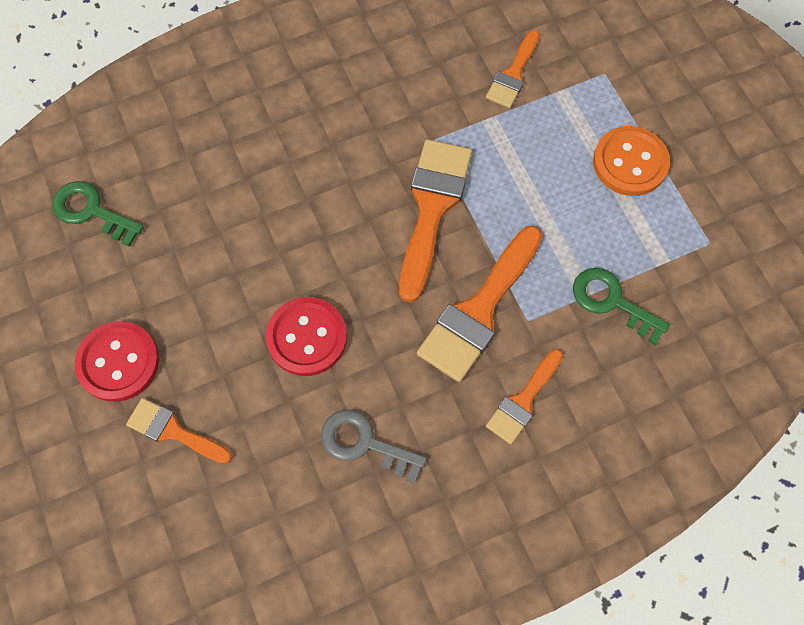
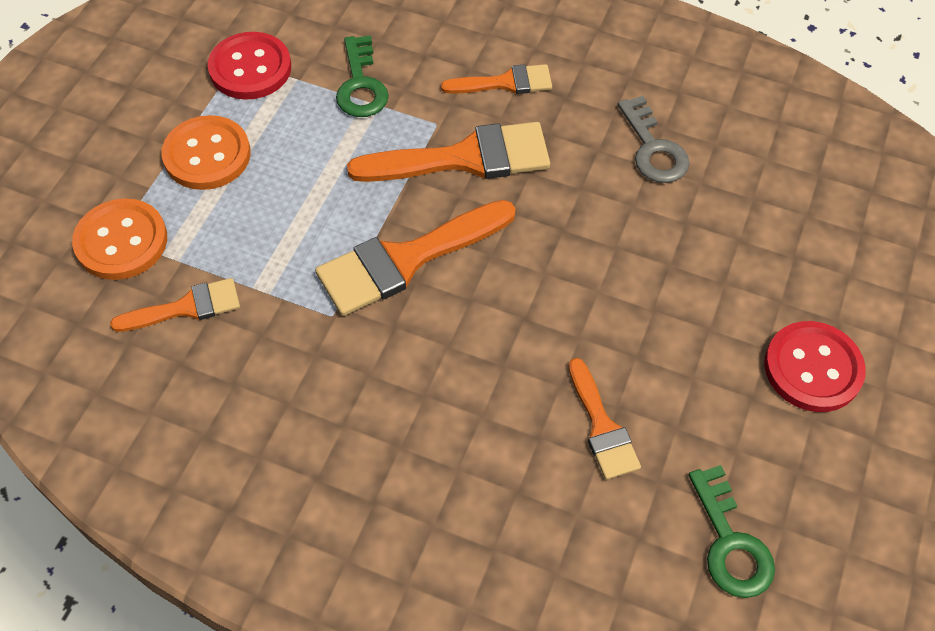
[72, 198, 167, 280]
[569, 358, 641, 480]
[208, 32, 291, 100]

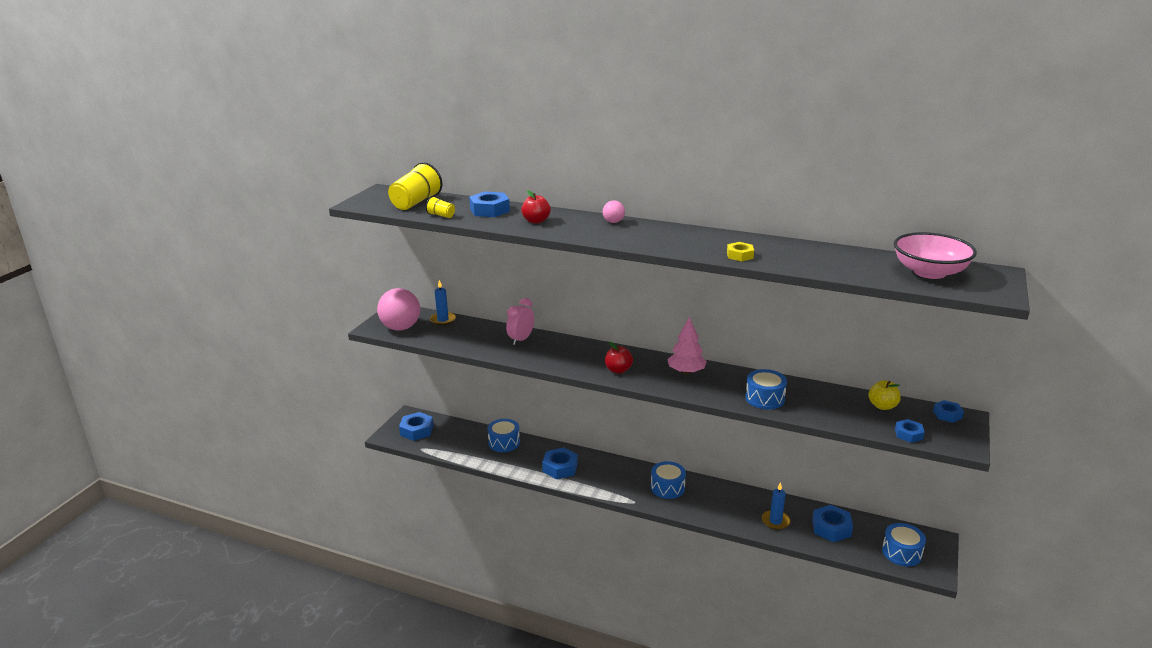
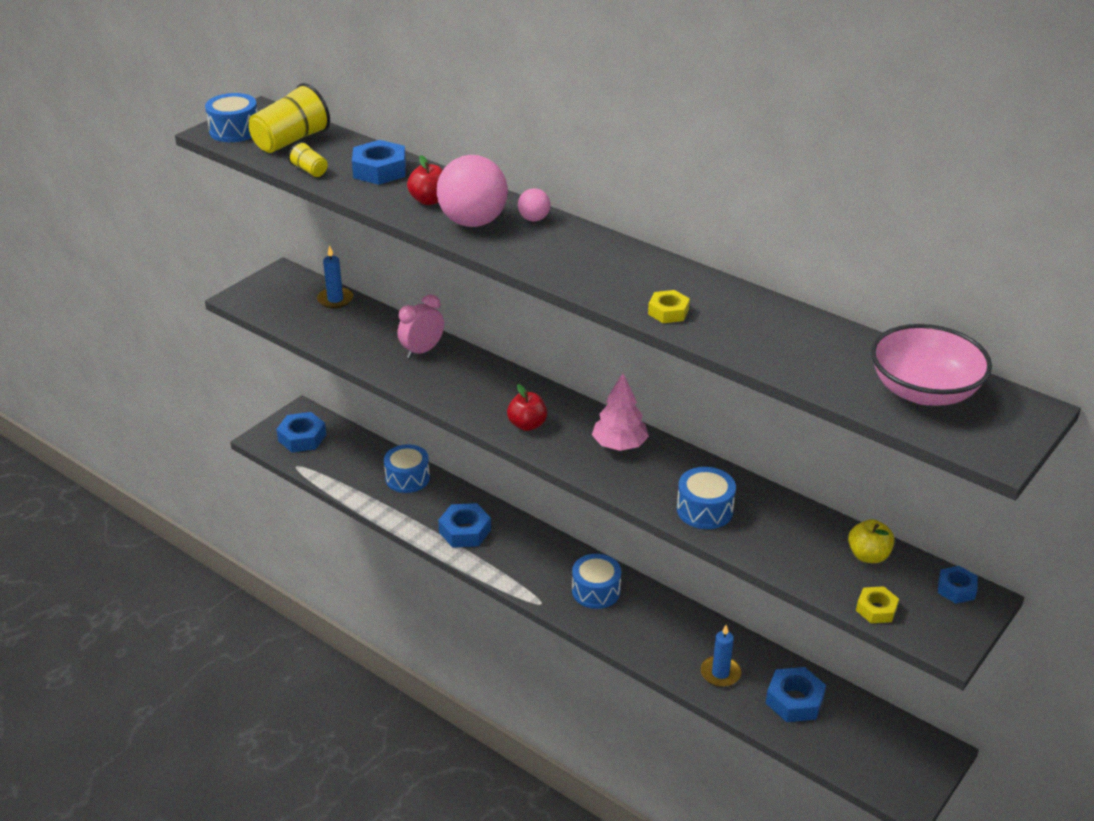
[437, 155, 508, 227]
[205, 93, 258, 142]
[856, 586, 899, 623]

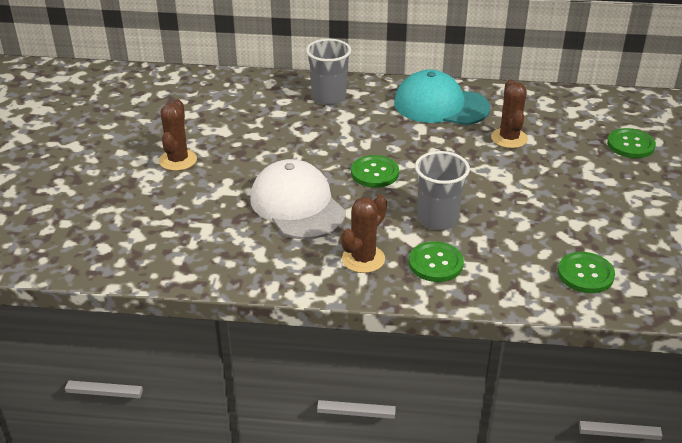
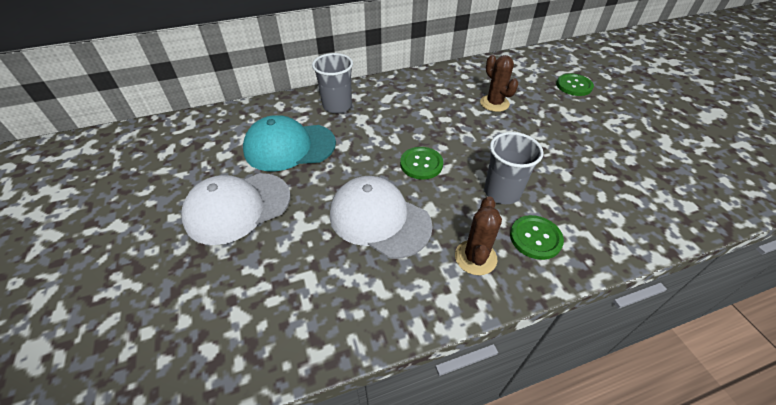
[558, 252, 615, 293] (first image)
[243, 115, 336, 171]
[181, 173, 291, 245]

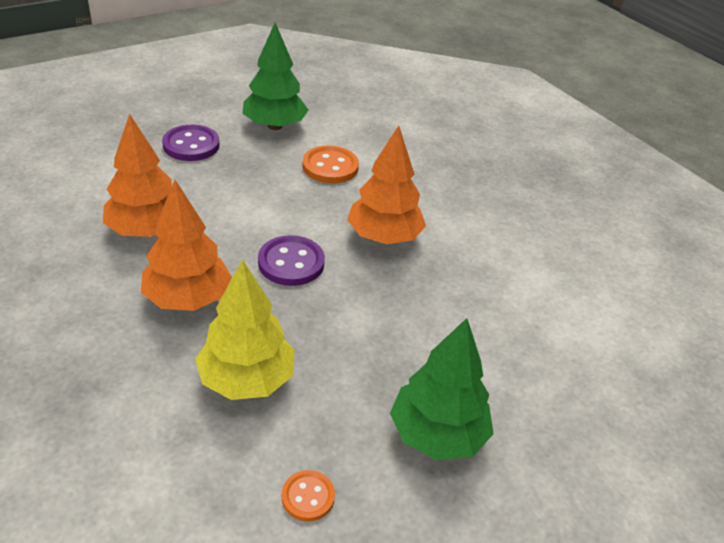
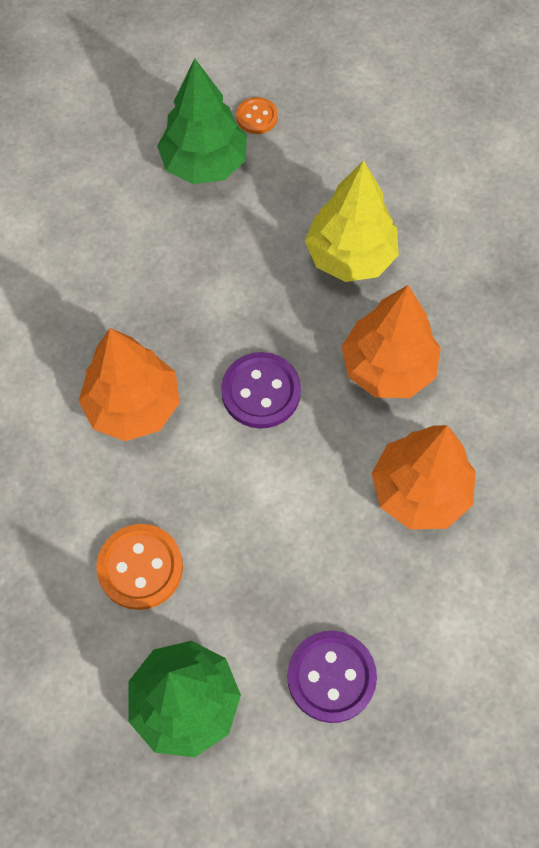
[236, 97, 278, 134]

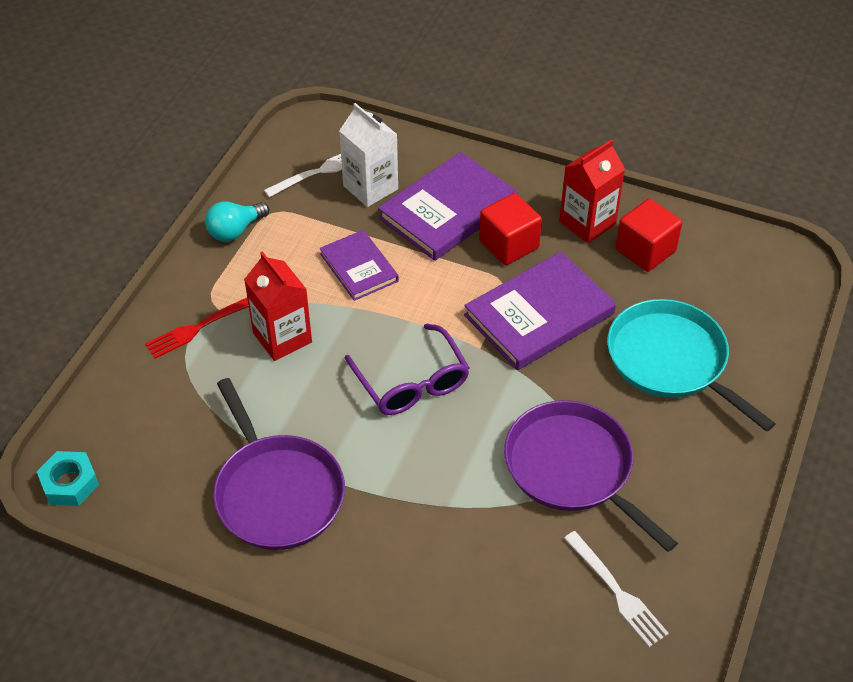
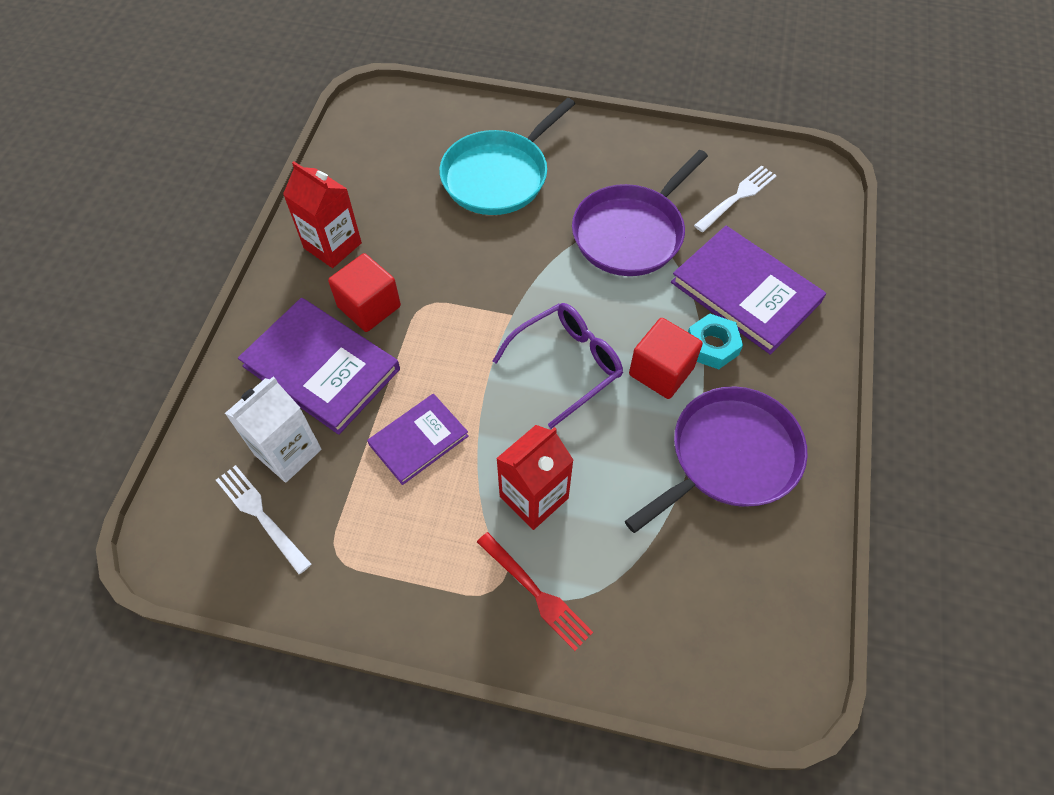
[205, 201, 269, 242] (first image)
[688, 313, 743, 369]
[671, 226, 826, 355]
[629, 318, 703, 399]

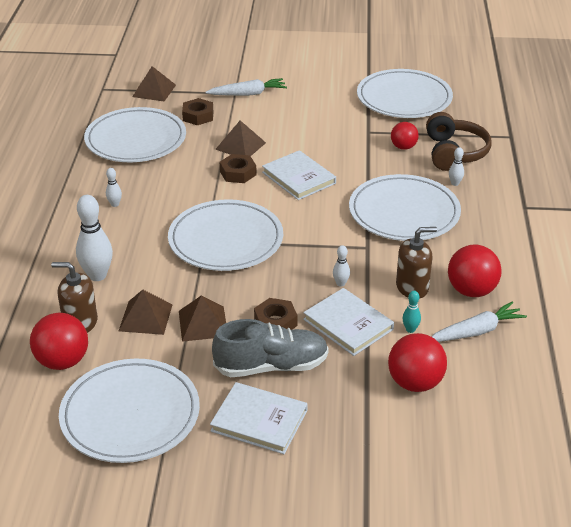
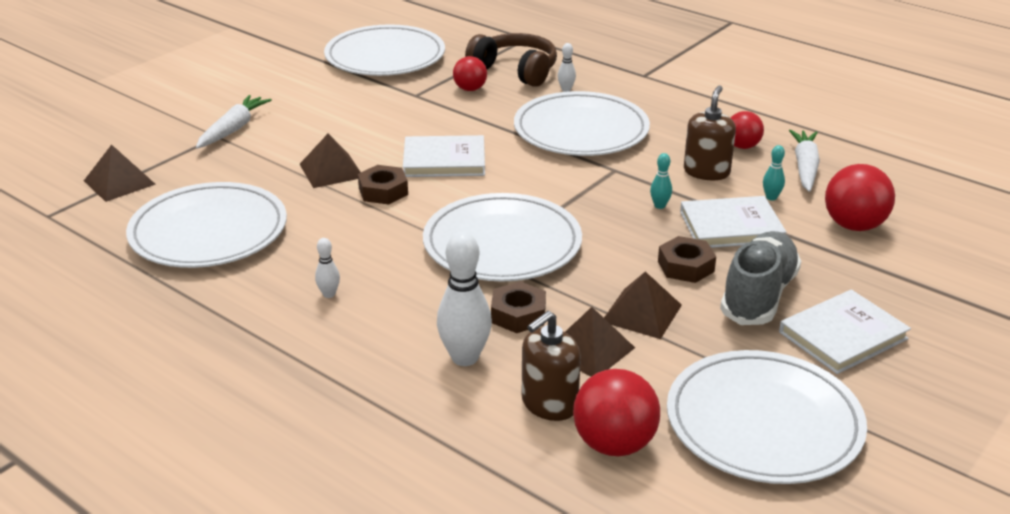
[491, 281, 546, 333]
[650, 153, 672, 209]
[731, 111, 764, 149]

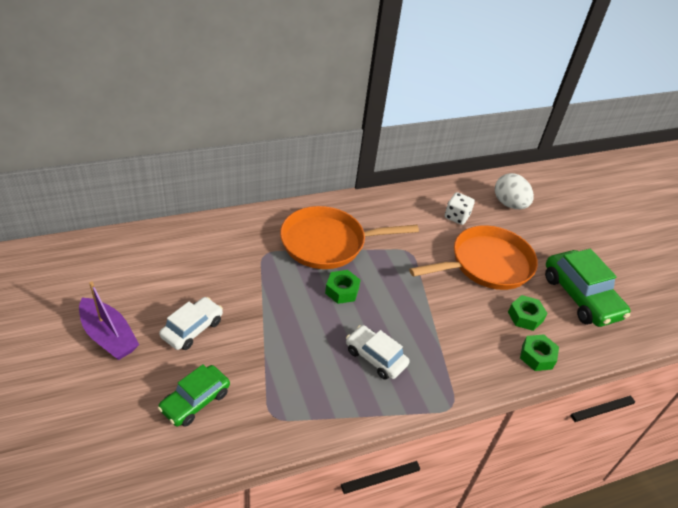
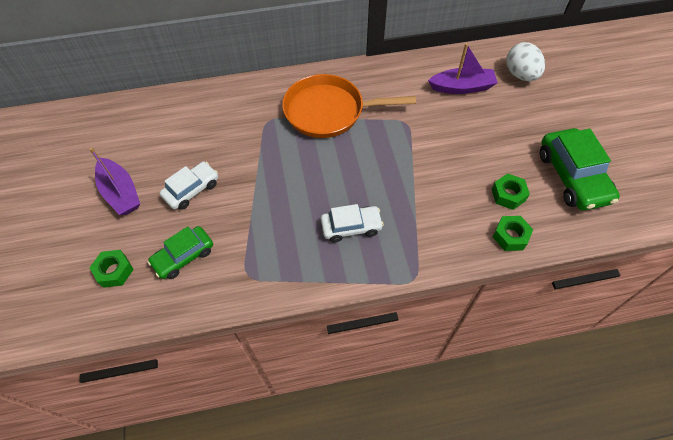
[409, 225, 538, 290] (first image)
[89, 250, 134, 288]
[428, 43, 498, 94]
[321, 204, 384, 242]

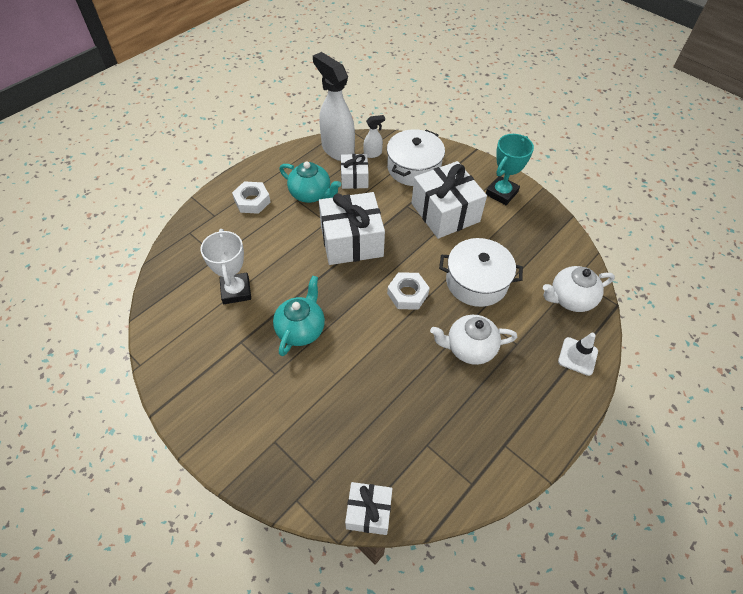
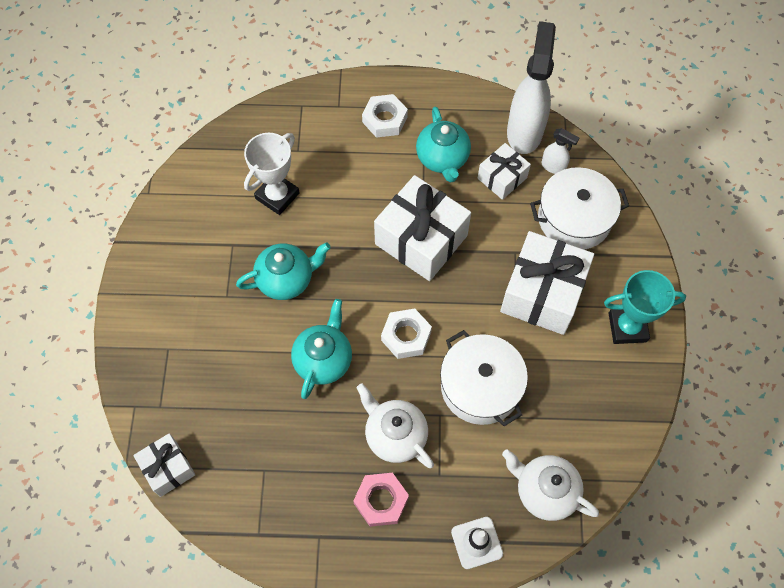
[291, 299, 352, 399]
[353, 473, 409, 527]

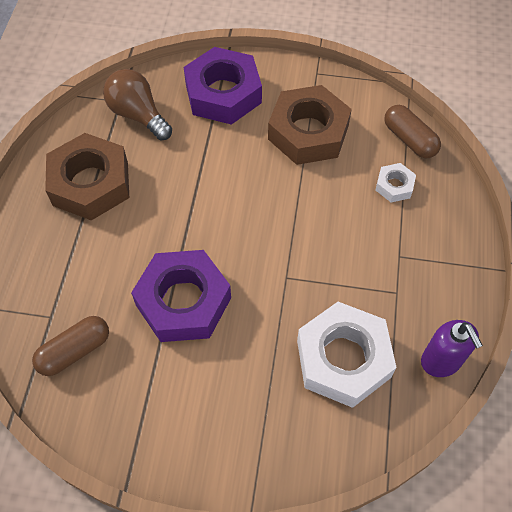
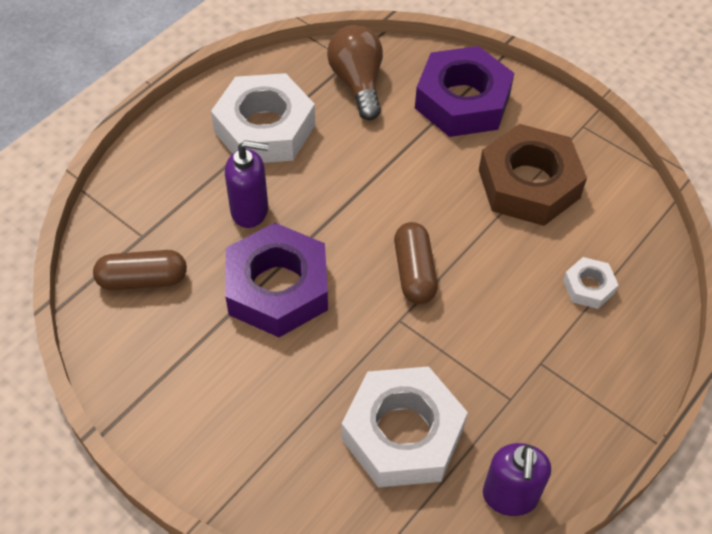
[225, 140, 269, 228]
[394, 222, 438, 304]
[211, 73, 315, 163]

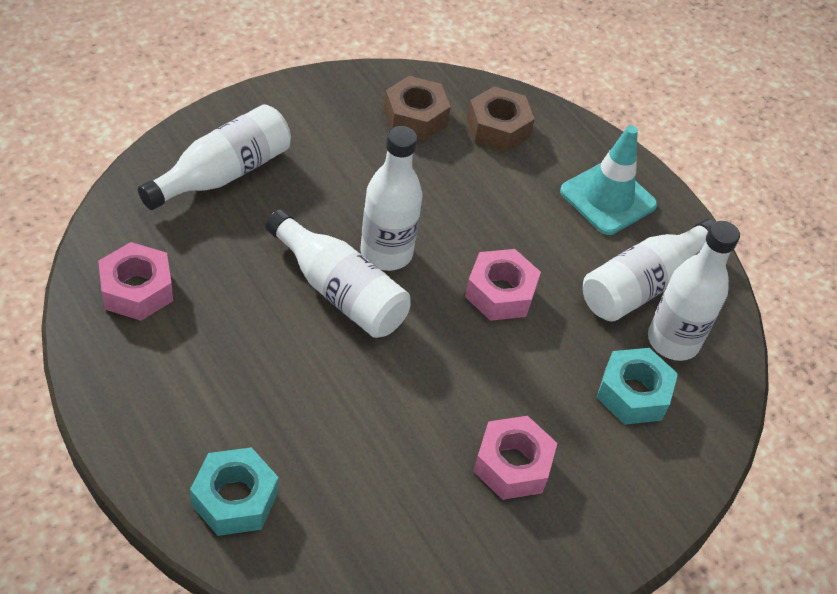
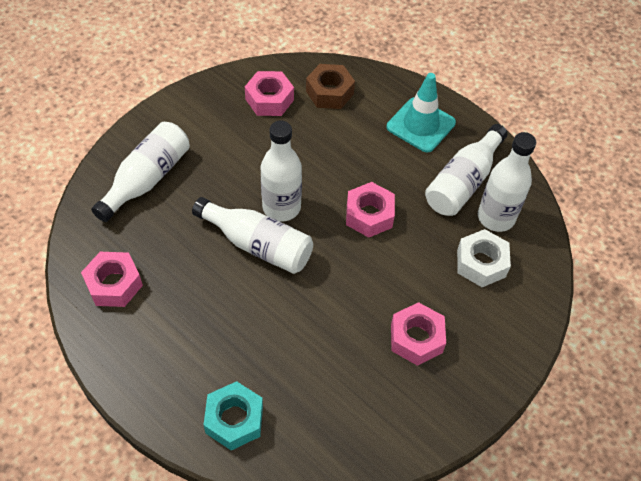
[245, 71, 294, 116]
[457, 229, 511, 287]

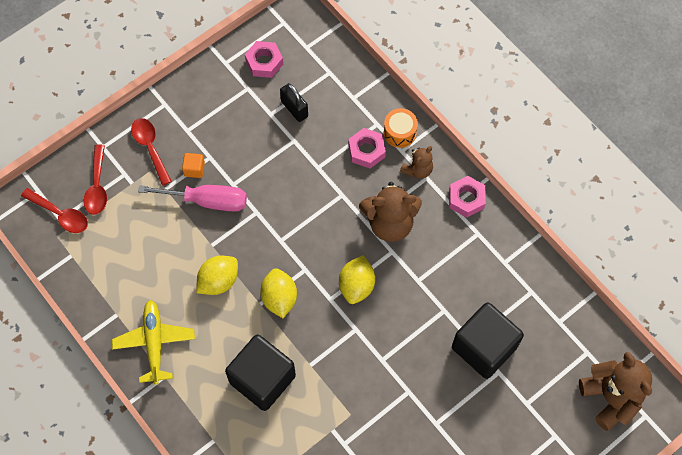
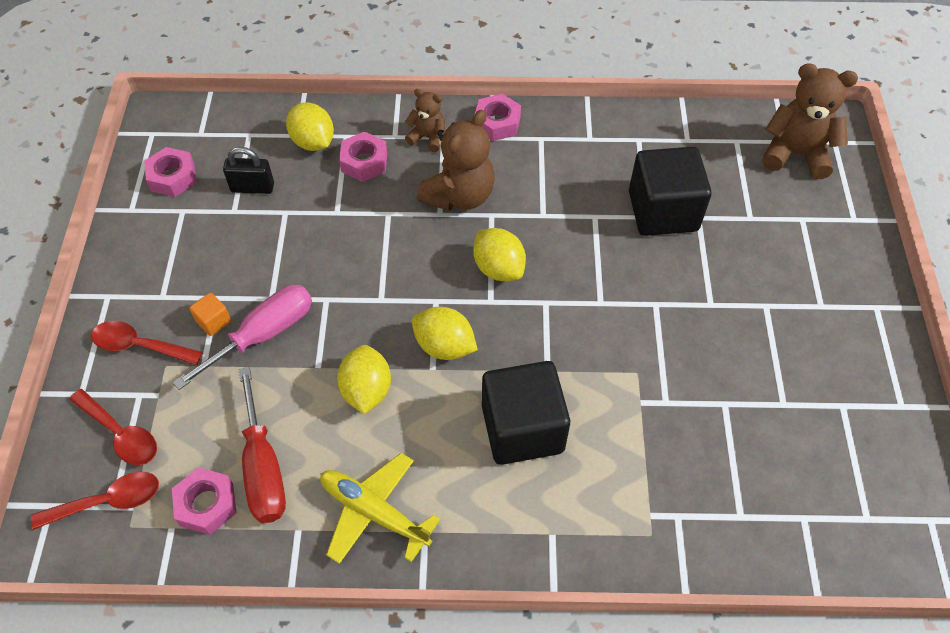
[384, 108, 418, 148] (first image)
[172, 467, 237, 535]
[239, 367, 286, 523]
[286, 102, 334, 151]
[405, 89, 445, 152]

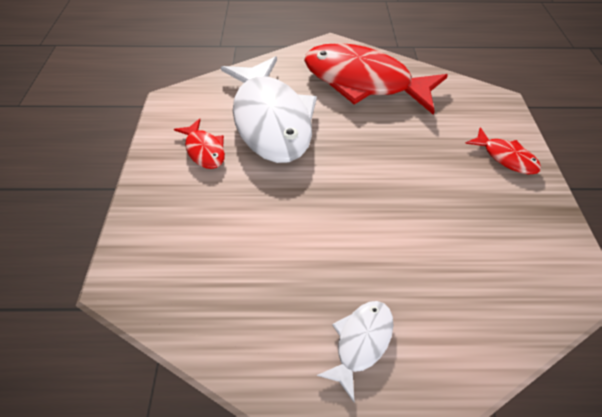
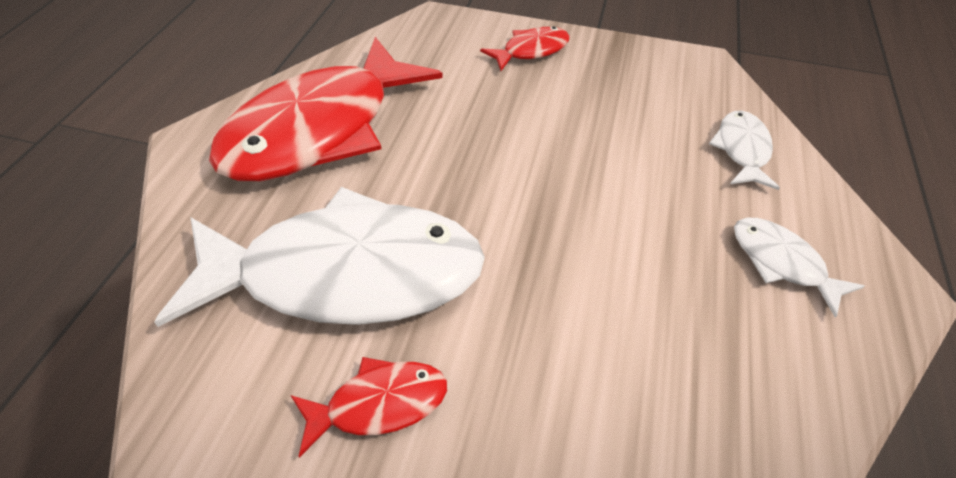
[709, 110, 780, 190]

